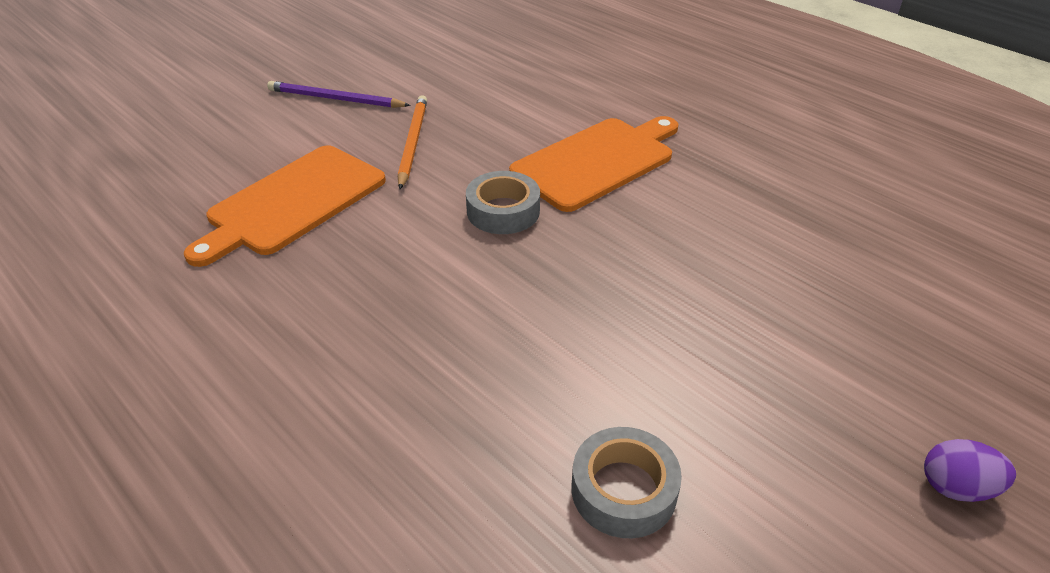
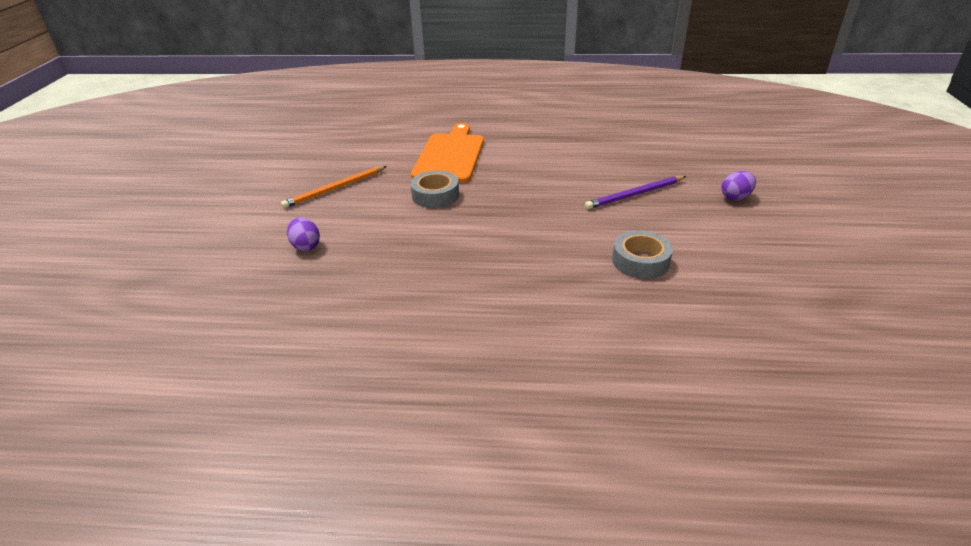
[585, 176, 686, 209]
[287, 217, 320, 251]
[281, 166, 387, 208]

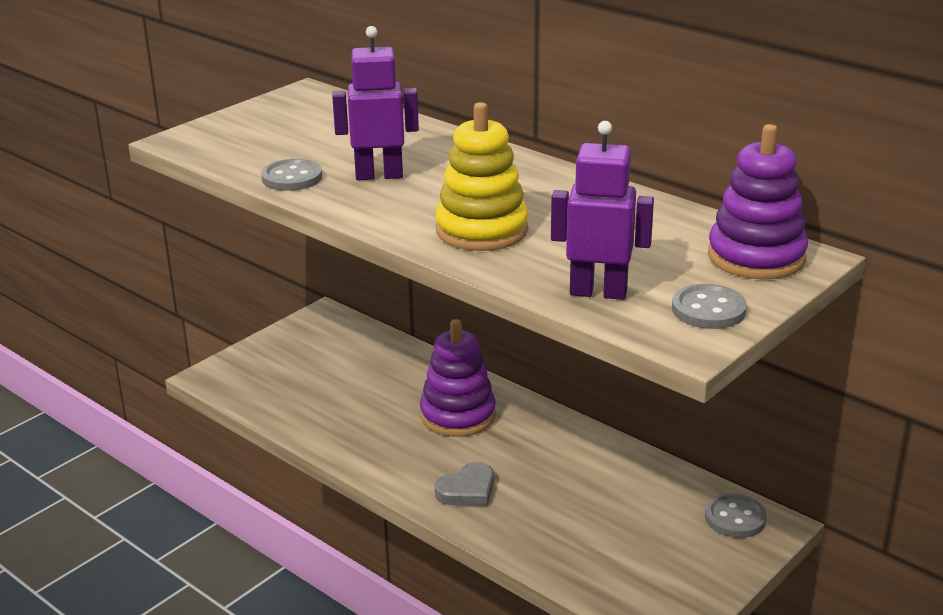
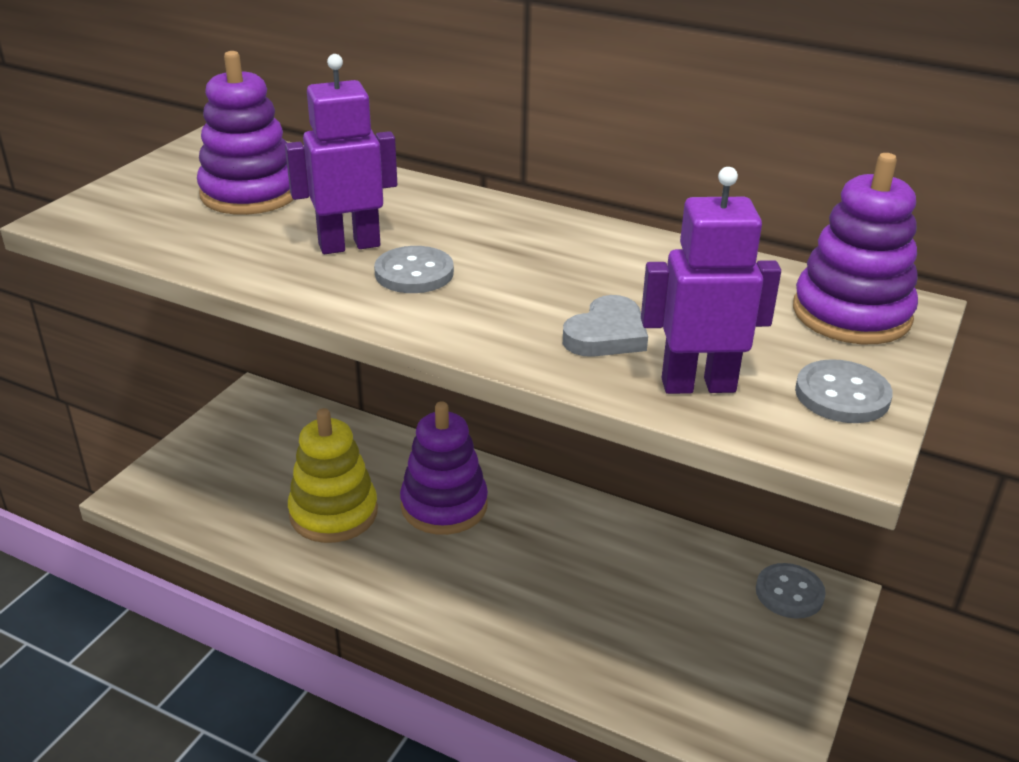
[197, 51, 294, 215]
[374, 246, 454, 293]
[288, 408, 378, 543]
[563, 295, 648, 357]

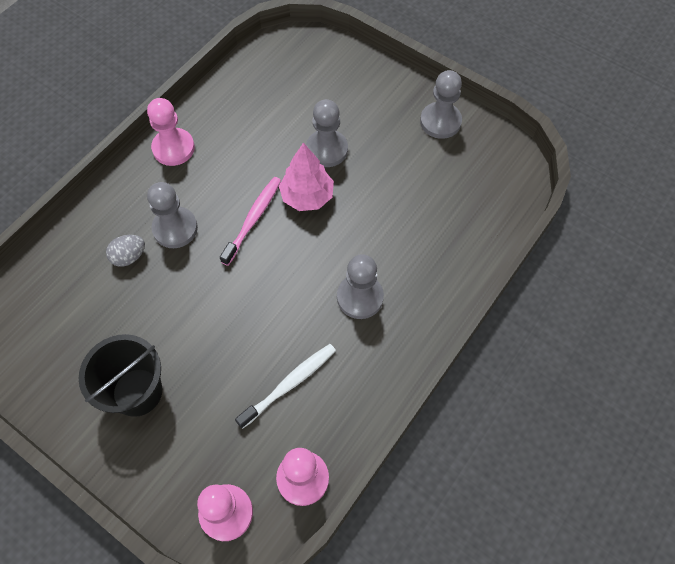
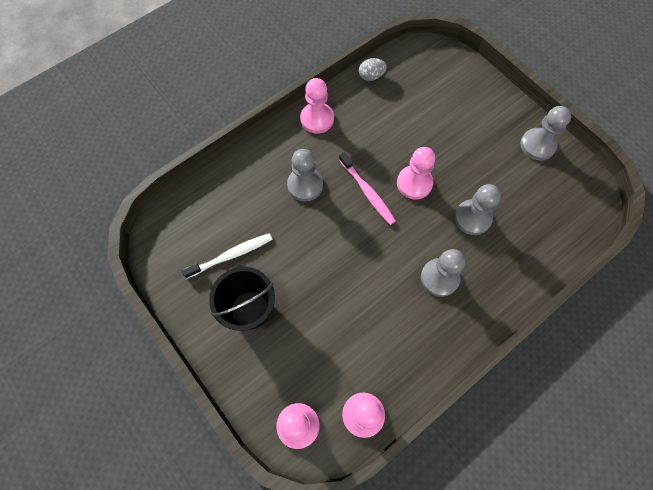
[359, 58, 387, 81]
[182, 233, 273, 279]
[455, 184, 501, 235]
[397, 147, 435, 199]
[339, 152, 396, 225]

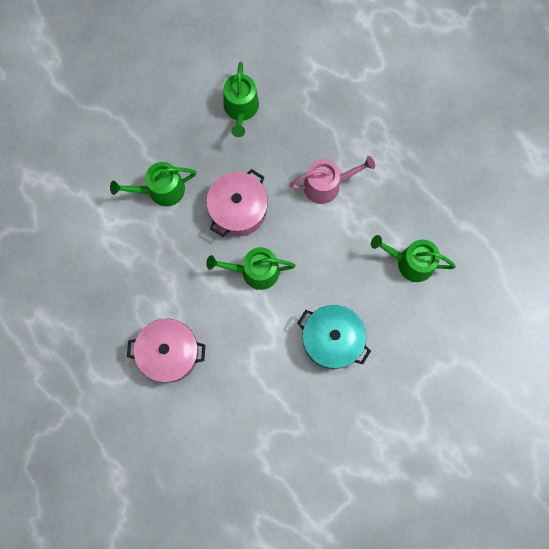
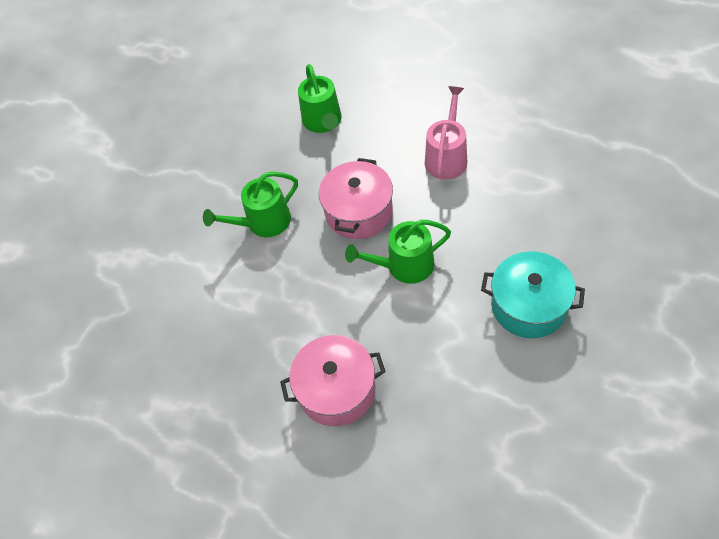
[371, 235, 456, 282] (first image)
[425, 86, 467, 180]

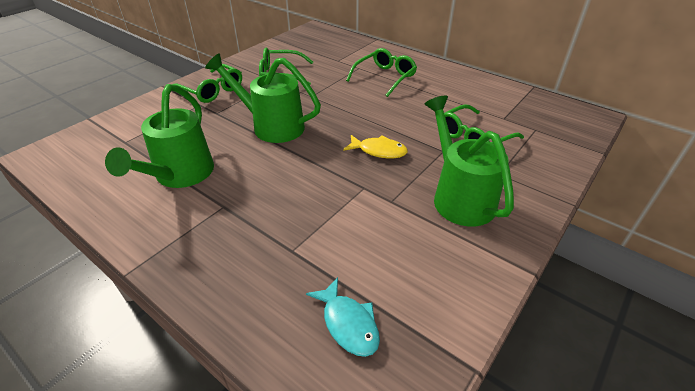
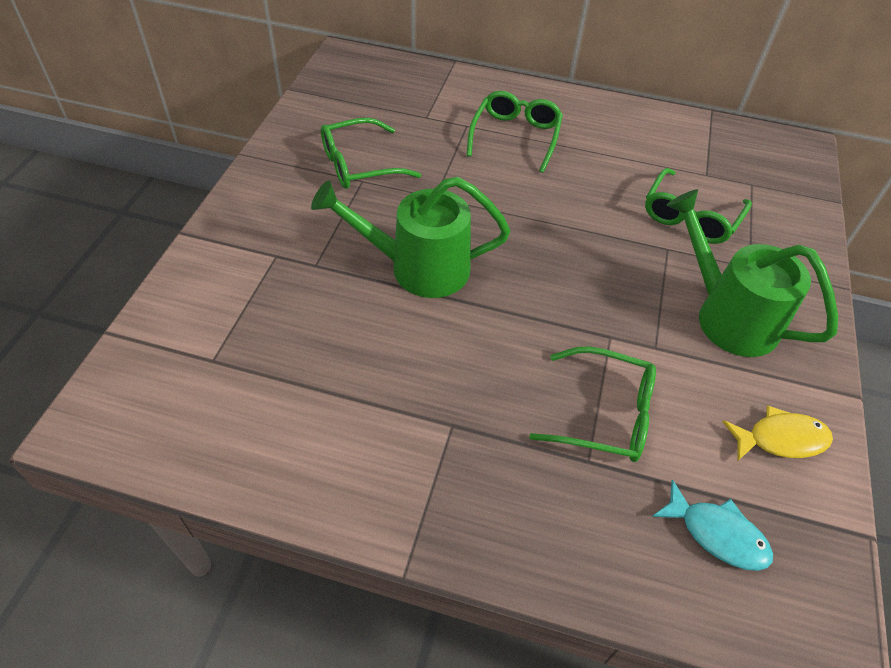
[105, 84, 214, 188] (first image)
[529, 346, 656, 462]
[722, 405, 833, 461]

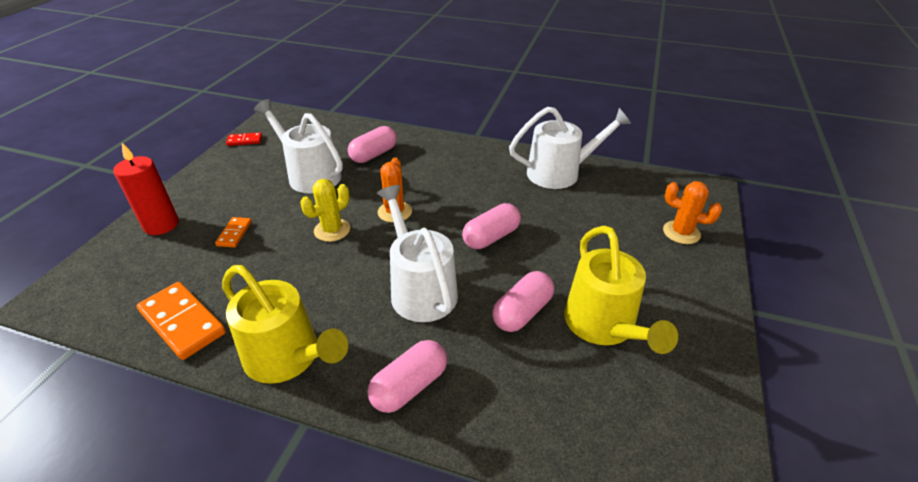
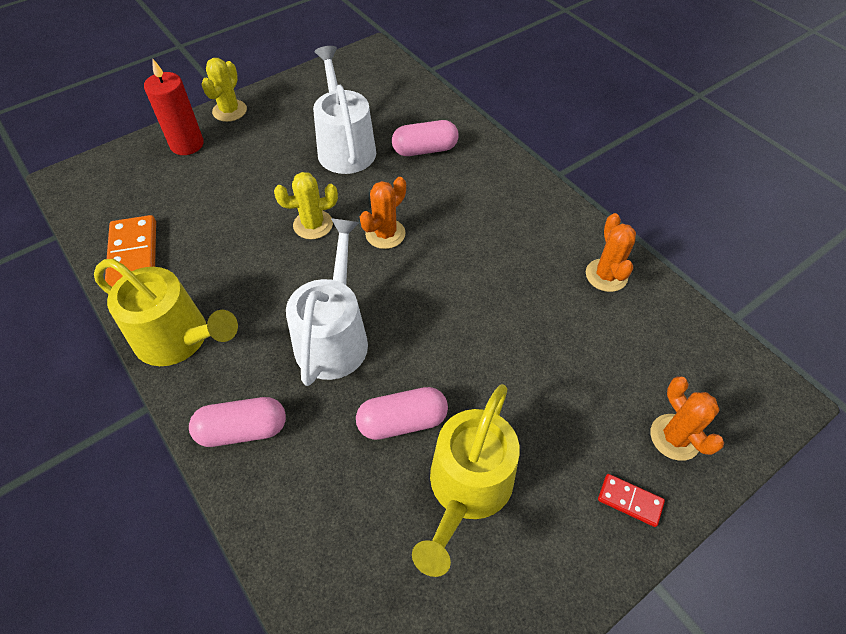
[215, 217, 252, 248] (first image)
[462, 203, 521, 249] (first image)
[201, 58, 247, 122]
[598, 474, 665, 527]
[586, 213, 636, 292]
[94, 259, 238, 366]

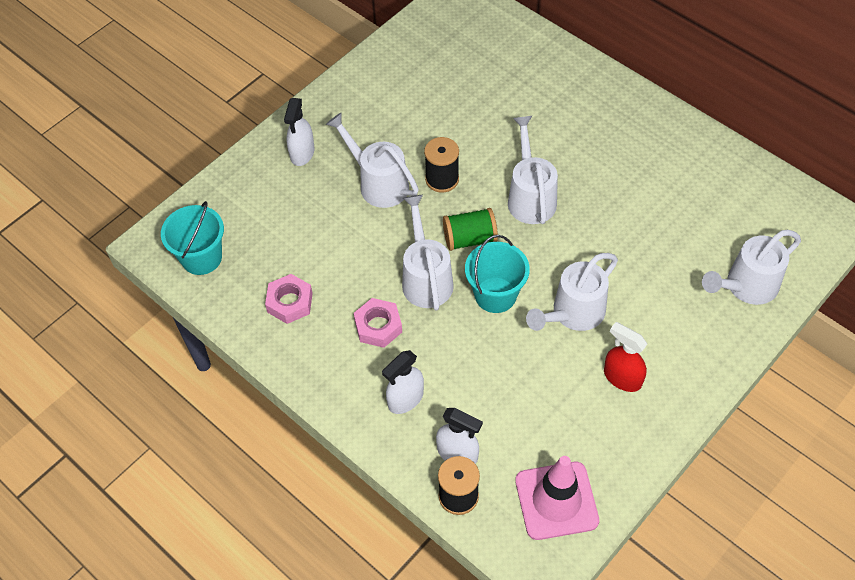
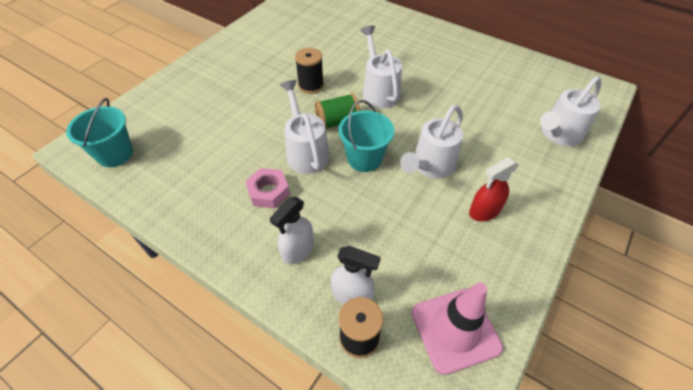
[265, 274, 313, 324] (first image)
[284, 98, 314, 166] (first image)
[326, 113, 419, 208] (first image)
[469, 157, 519, 221]

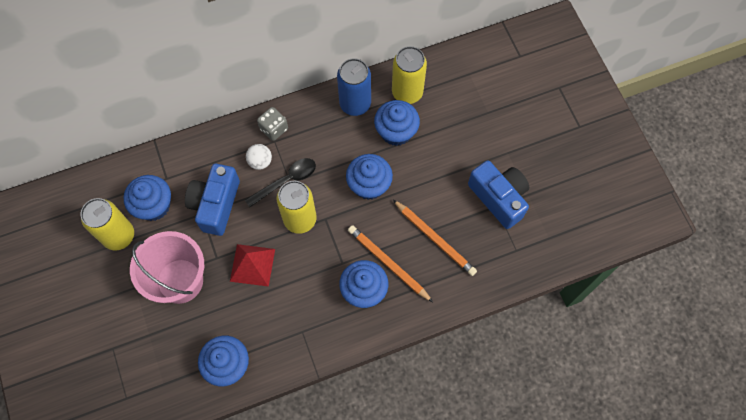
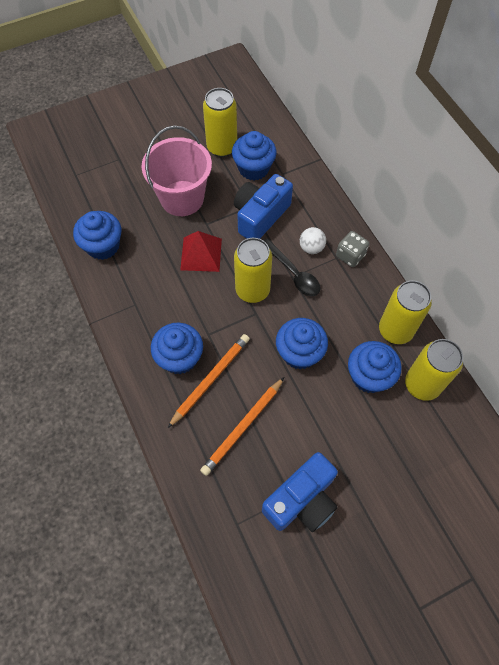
[379, 280, 432, 344]
[234, 174, 293, 239]

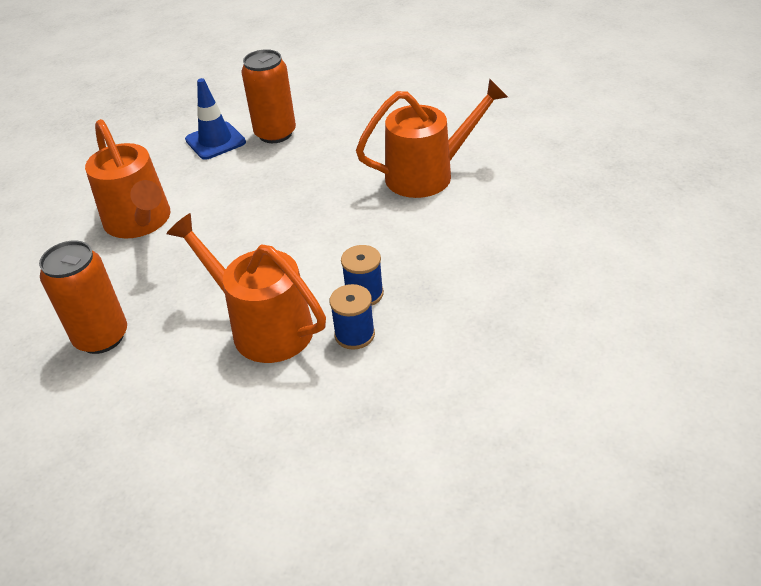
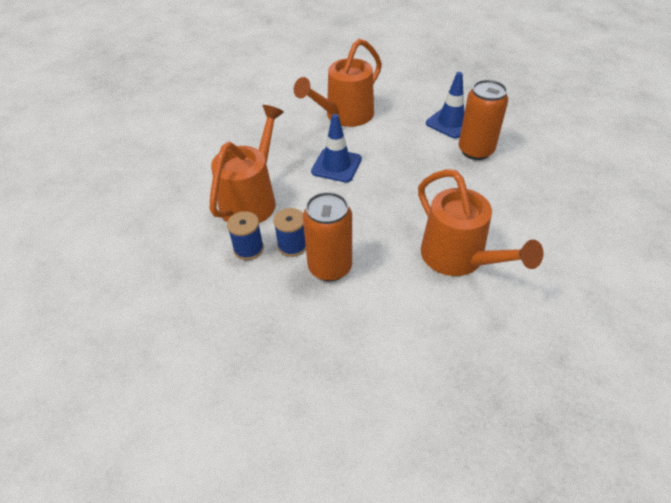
[311, 114, 362, 182]
[303, 192, 352, 281]

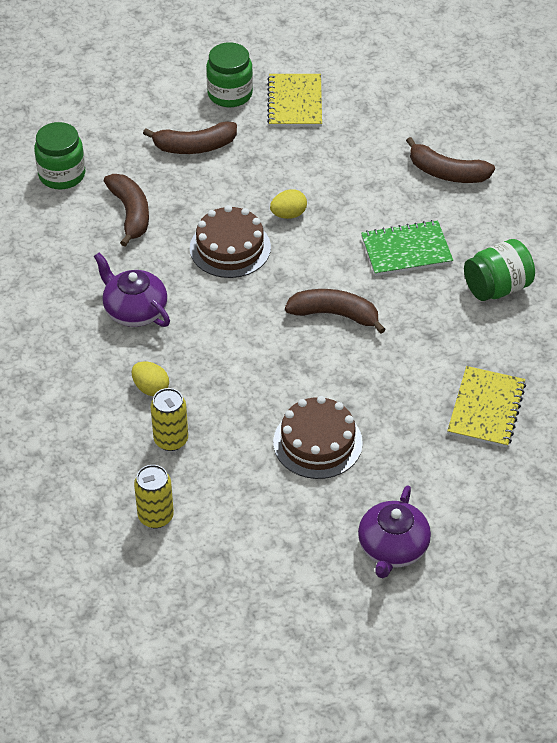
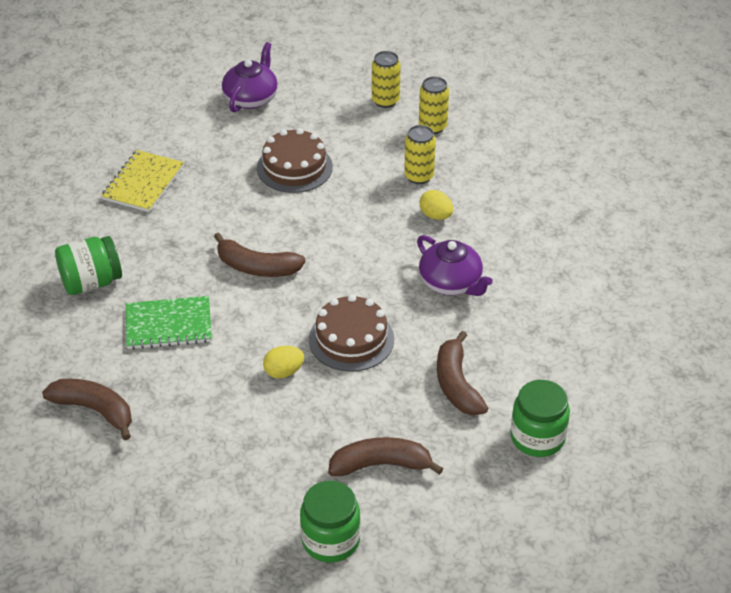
[267, 74, 322, 127] (first image)
[372, 51, 401, 108]

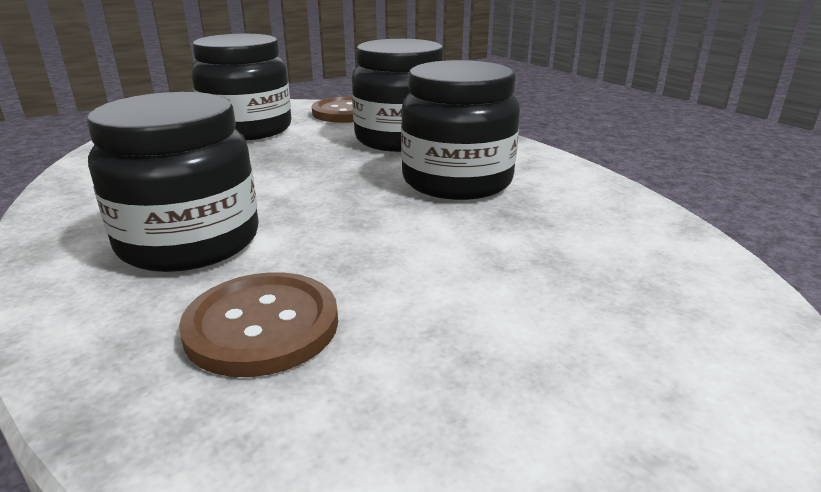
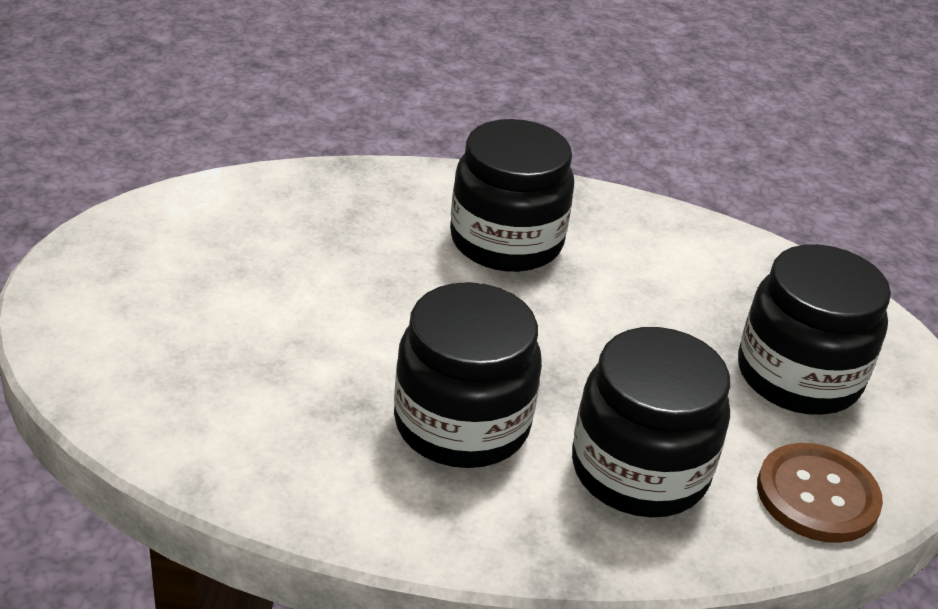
[179, 272, 338, 377] (first image)

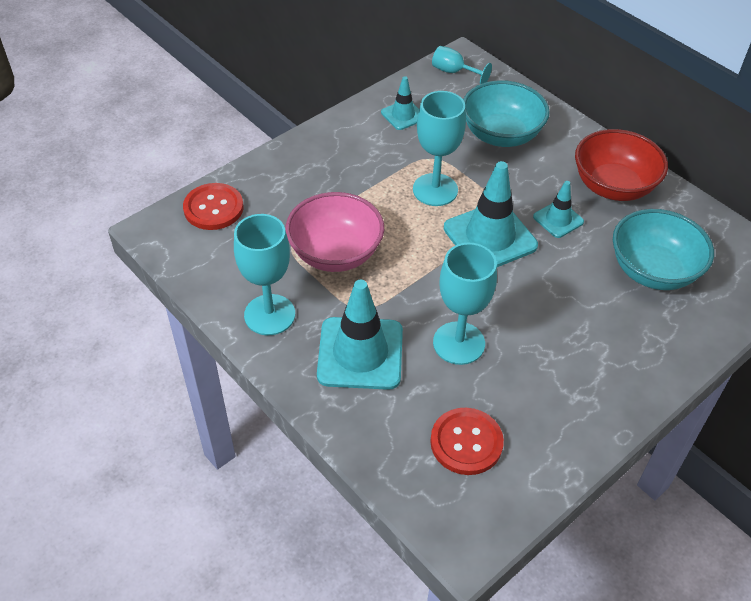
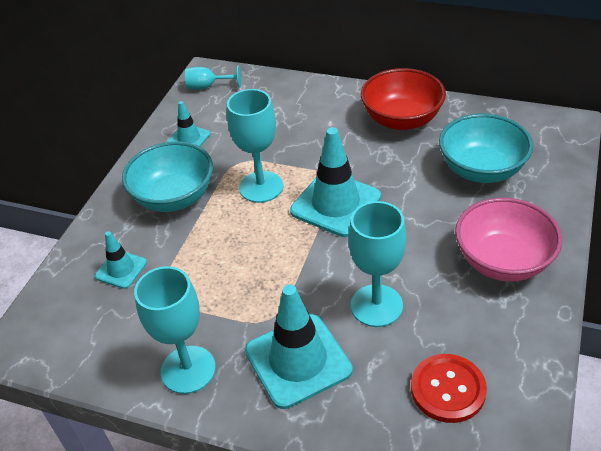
[183, 183, 244, 230] (first image)
[455, 197, 562, 281]
[122, 141, 213, 212]
[95, 231, 147, 289]

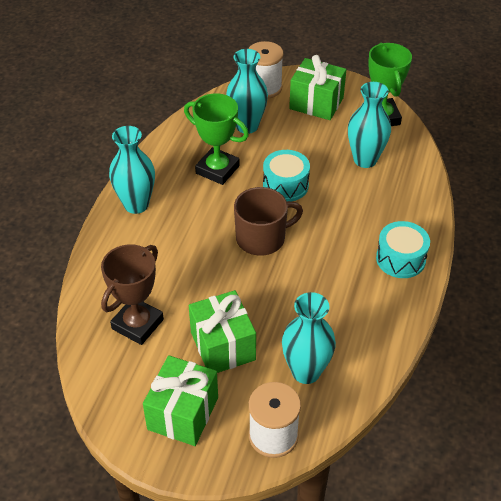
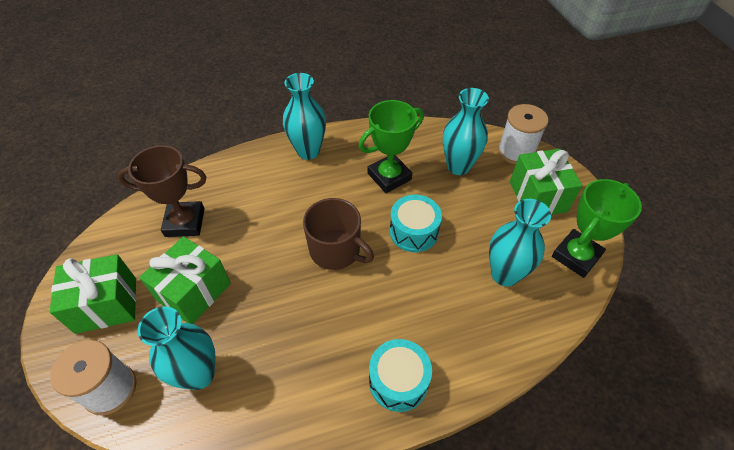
[359, 100, 424, 193]

